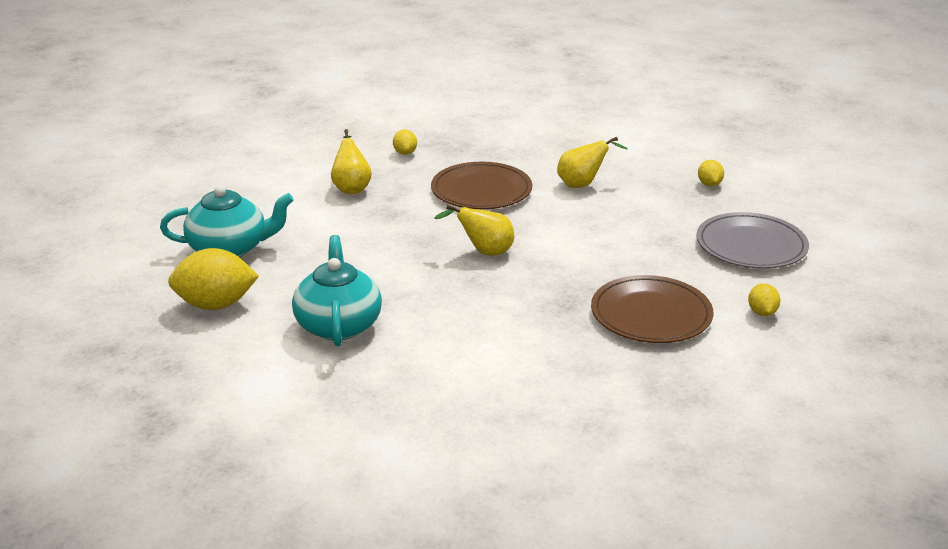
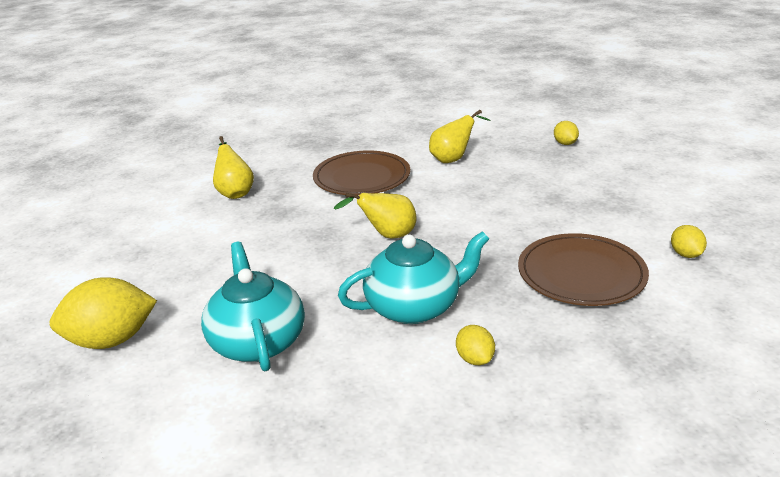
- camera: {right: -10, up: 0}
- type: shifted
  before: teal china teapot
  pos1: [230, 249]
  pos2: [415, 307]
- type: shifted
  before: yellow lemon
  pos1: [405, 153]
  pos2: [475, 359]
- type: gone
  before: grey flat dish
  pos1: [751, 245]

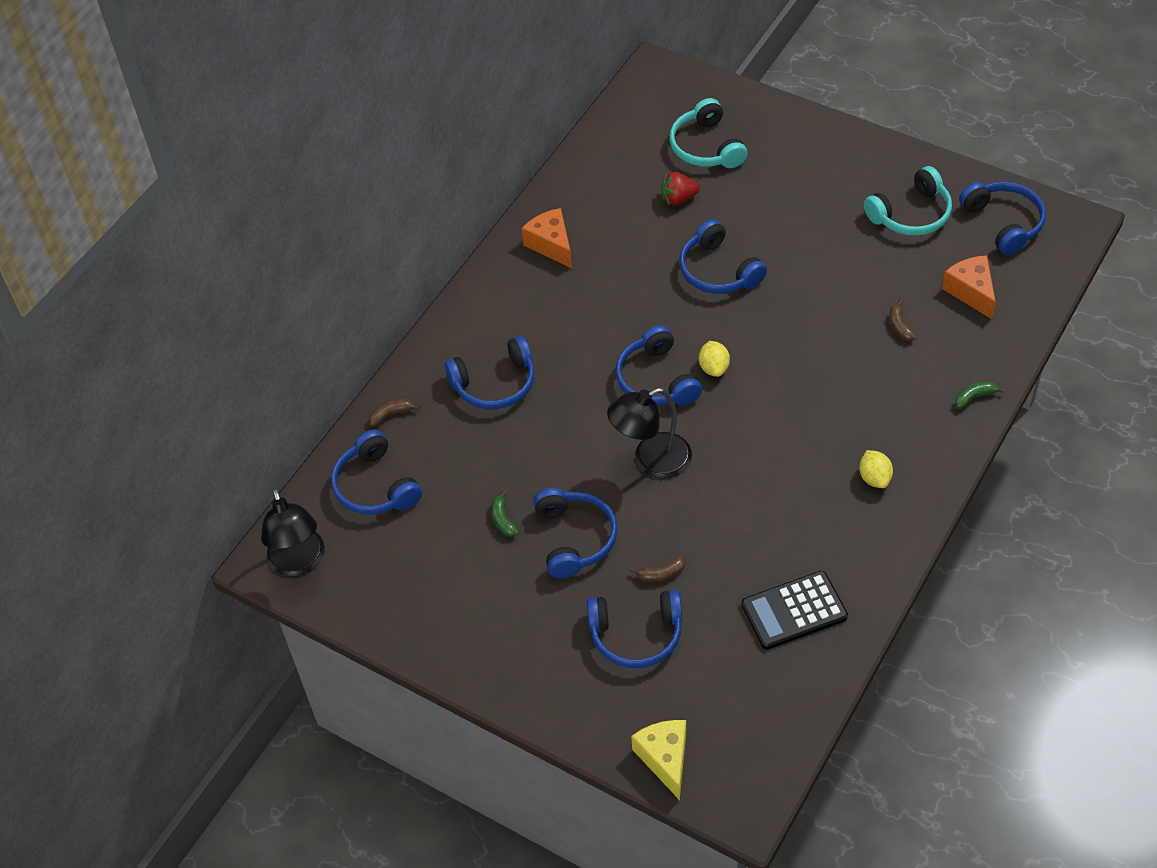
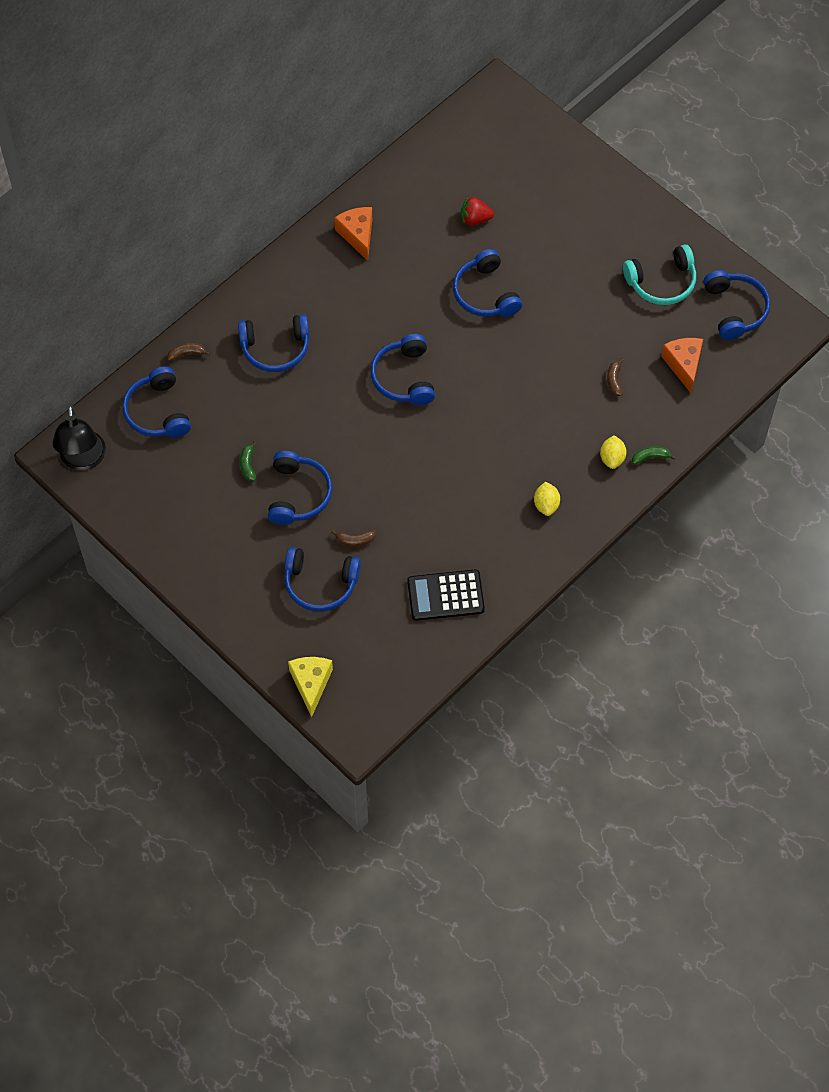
- camera: {right: 10, up: 10}
- type: gone
  before: jet-black reading lamp
  pos1: [651, 461]
- type: gone
  before: teal headphones
  pos1: [706, 147]
- type: shifted
  before: yellow lemon
  pos1: [714, 368]
  pos2: [612, 458]

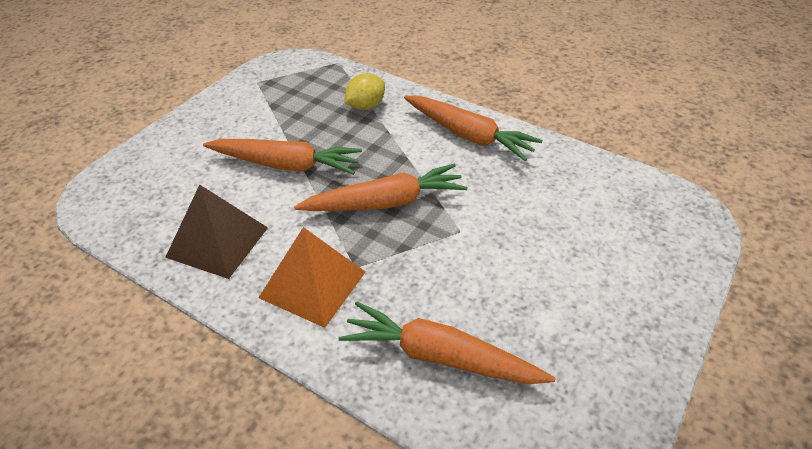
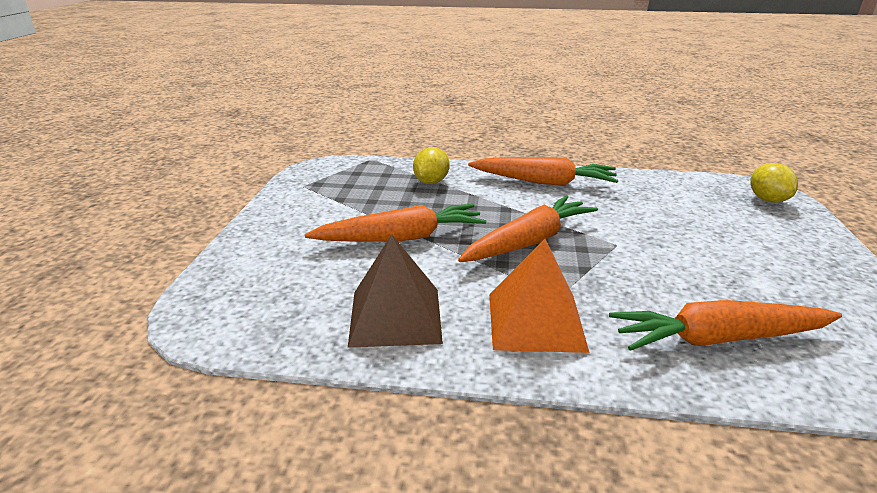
- camera: {right: -25, up: -15}
- type: new
  after: yellow lemon
  pos2: [767, 200]

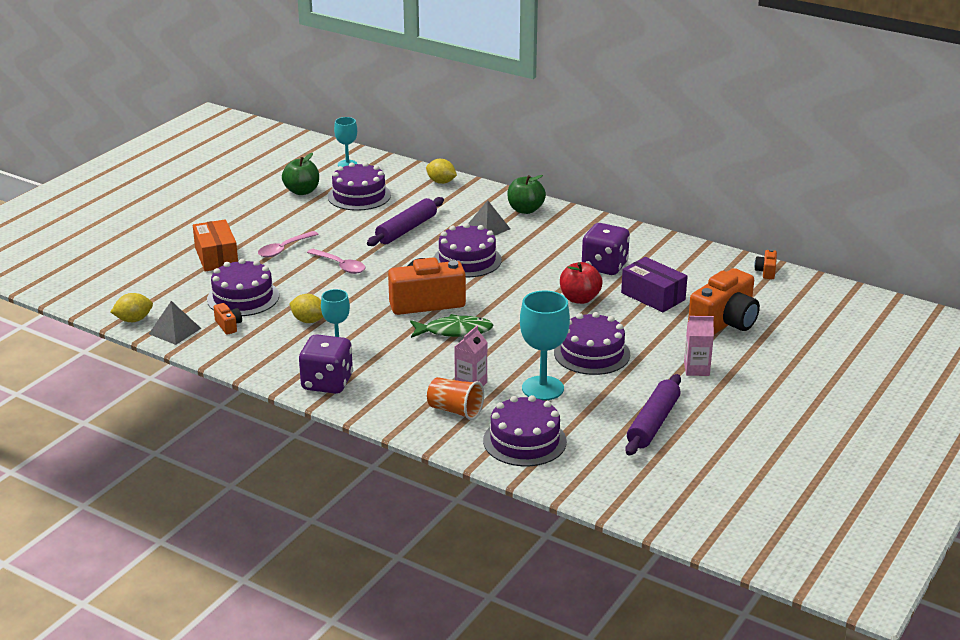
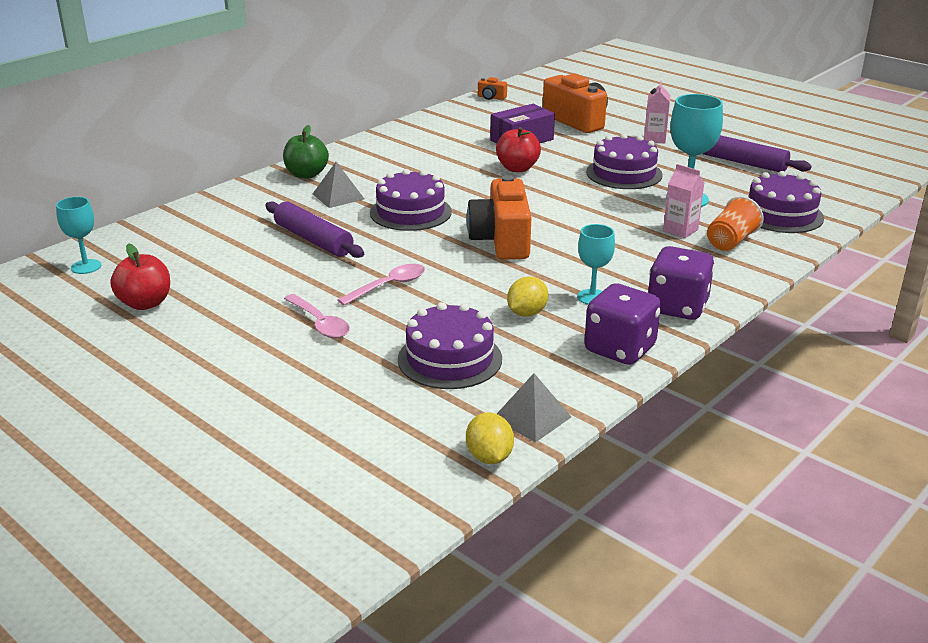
- camera: {right: -80, up: 0}
- type: gone
  before: orange parcel
  pos1: [216, 257]
- type: gone
  before: orange photo camera
  pos1: [228, 325]
- type: repainted
  before: green apple
  after: red apple
  pos1: [302, 191]
  pos2: [145, 303]
- type: gone
  before: purple layer cake
  pos1: [359, 196]
- type: gone
  before: green toy fish
  pos1: [454, 331]
- type: gone
  before: yellow lemon
  pos1: [441, 182]
- type: shifted
  before: purple dice
  pos1: [604, 266]
  pos2: [620, 349]

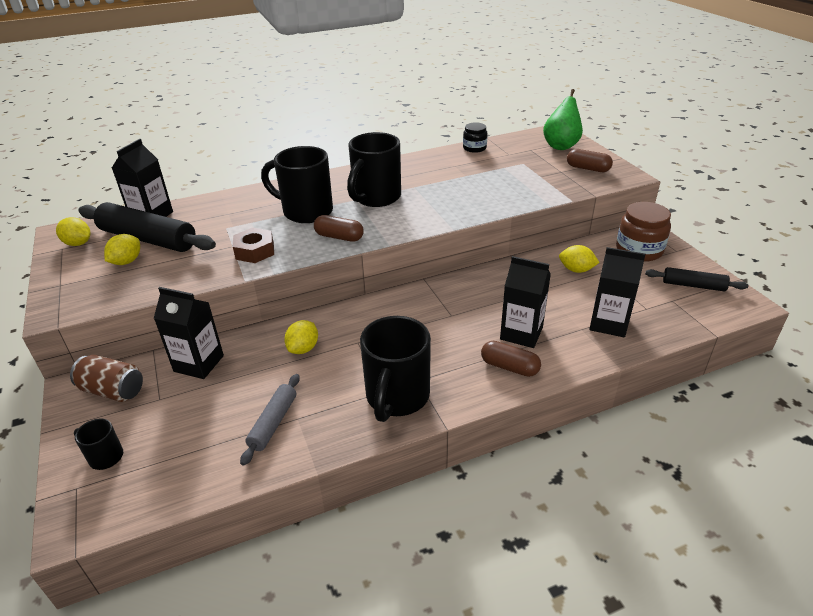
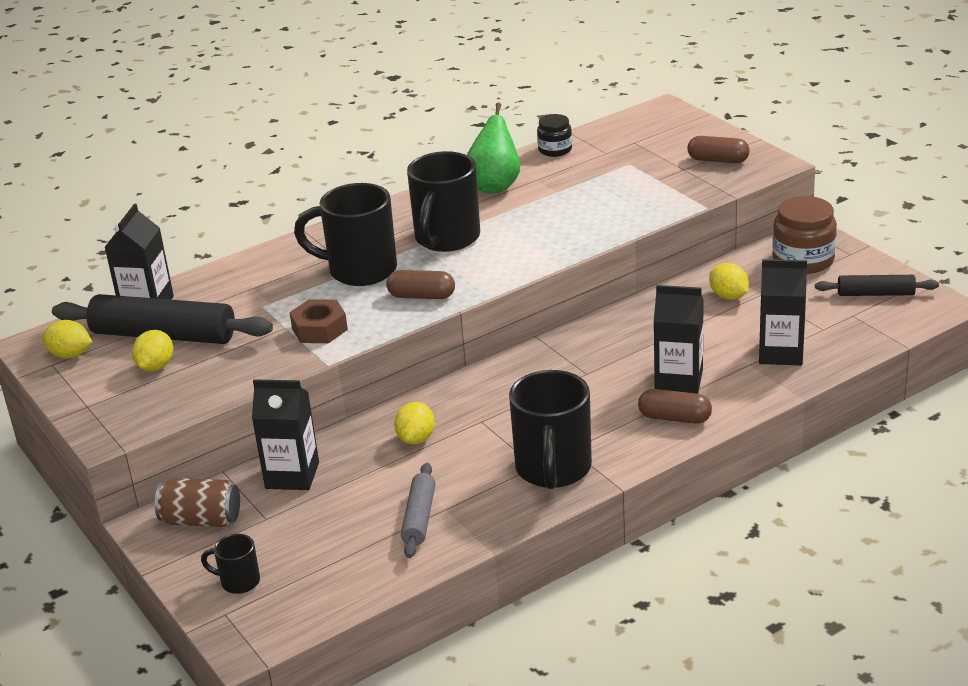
- camera: {right: -10, up: -5}
- type: shifted
  before: green pear
  pos1: [561, 146]
  pos2: [495, 186]
- type: rotated
  before: yellow lemon
  pos1: [576, 270]
  pos2: [728, 296]
  turn: 45

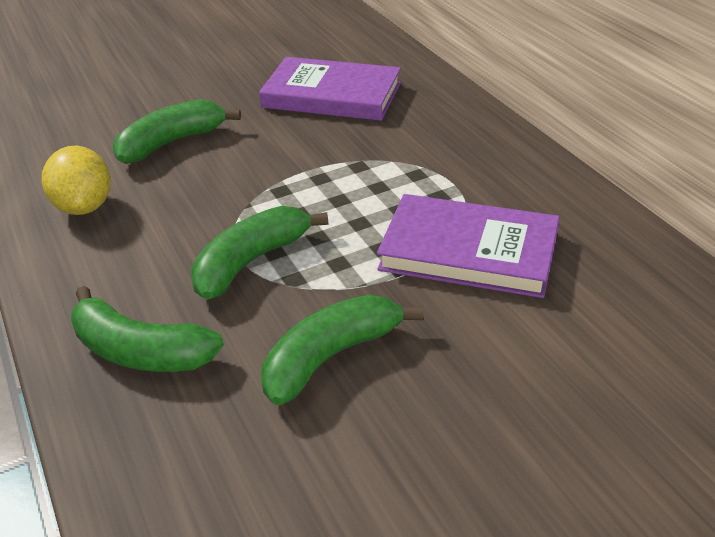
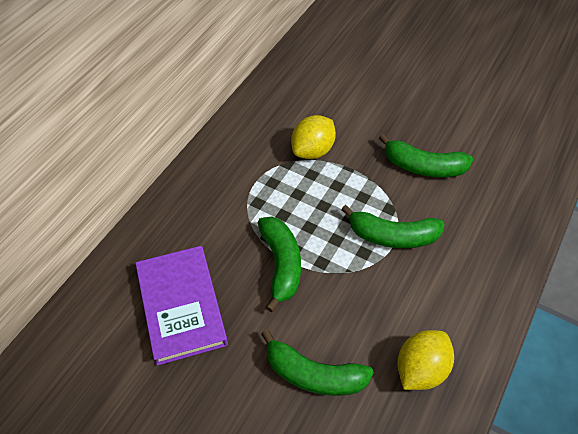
- camera: {right: -125, up: 15}
- type: shifted
  before: green banana fruit
  pos1: [140, 351]
  pos2: [281, 264]
- type: swapped
  before: purple hardback
  after: yellow lemon
  pos1: [468, 252]
  pos2: [313, 150]

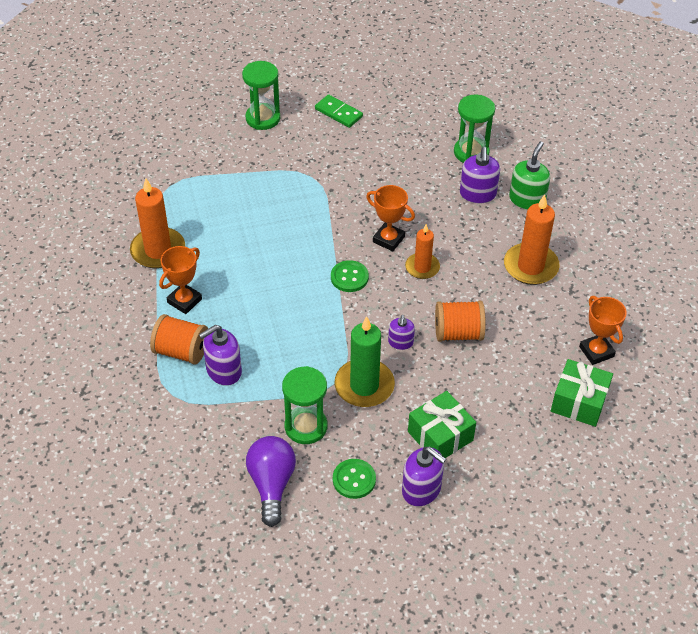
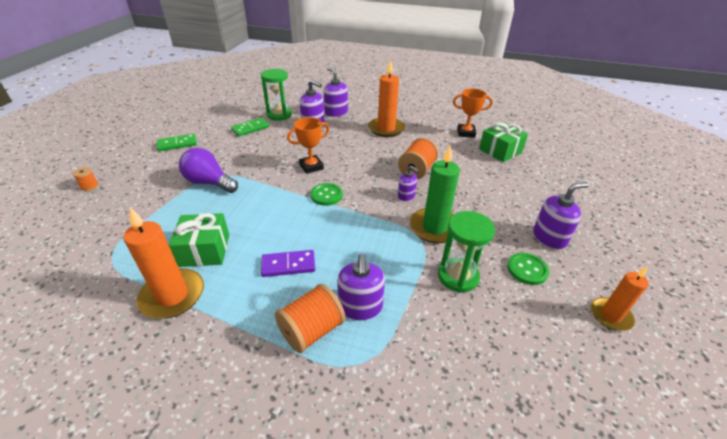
- camera: {right: -60, up: -10}
- type: gone
  before: orange award cup
  pos1: [184, 301]
- type: gone
  before: green sand timer
  pos1: [263, 118]
- type: shifted
  before: purple light bulb
  pos1: [271, 484]
  pos2: [209, 183]
- type: shifted
  before: orange pillar candle
  pos1: [422, 267]
  pos2: [610, 315]
- type: shifted
  before: green wrapped gift
  pos1: [440, 436]
  pos2: [204, 250]
- type: repainted
  before: green pump bottle
  after: purple pump bottle
  pos1: [527, 200]
  pos2: [336, 113]
- type: new
  after: orange bobbin
  pos2: [90, 186]
- type: new
  after: green domino tile
  pos2: [250, 128]
- type: new
  after: purple domino tile
  pos2: [288, 265]

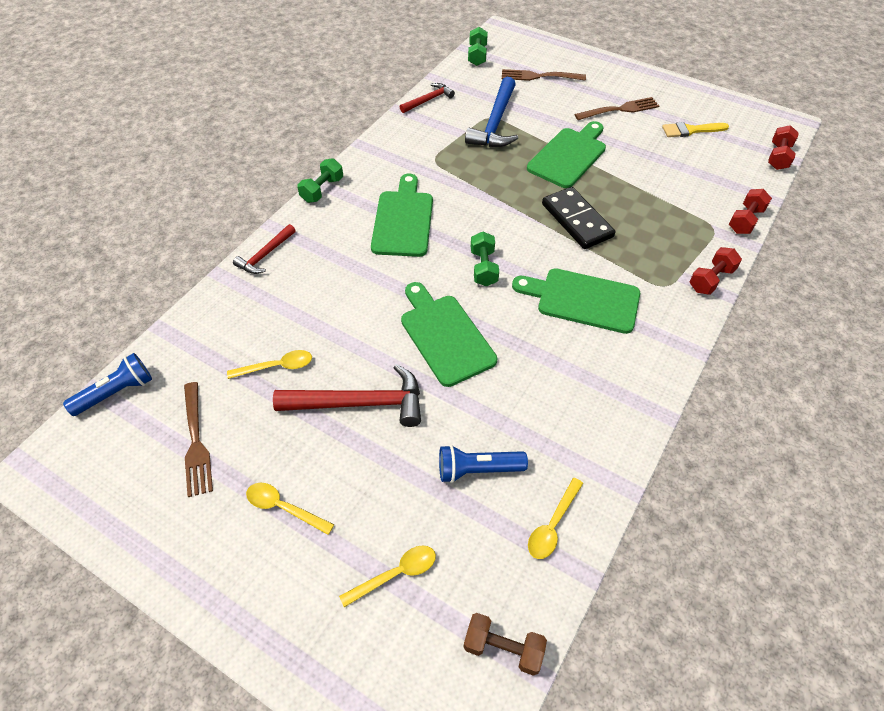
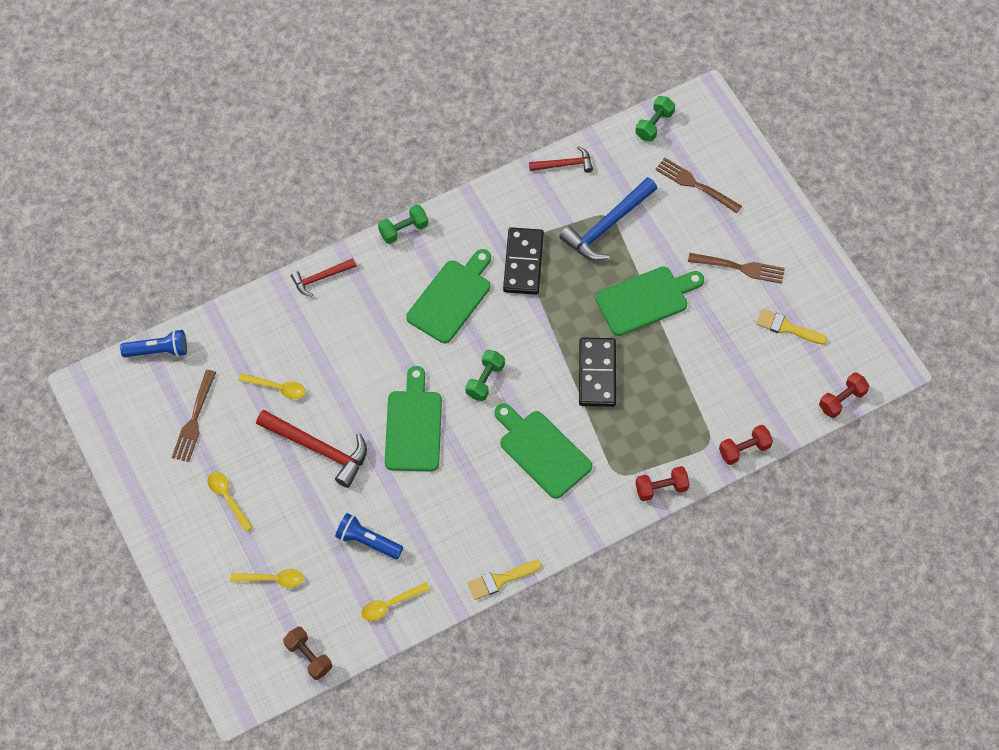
- camera: {right: 30, up: 10}
- type: new
  after: yellow paintbrush
  pos2: [500, 580]
- type: new
  after: jet-black domino tile
  pos2: [523, 263]

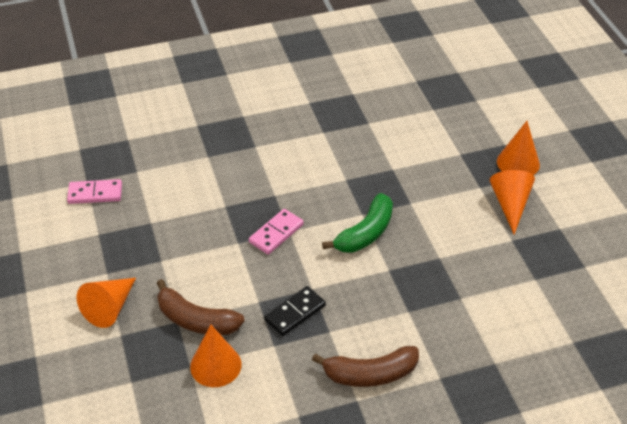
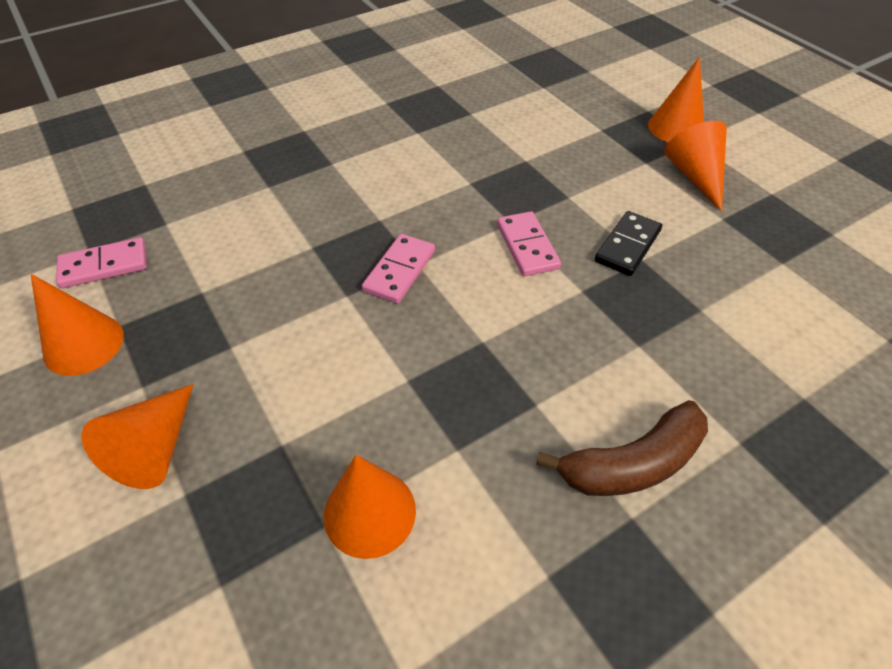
- camera: {right: -15, up: 5}
- type: gone
  before: dark brown banana fruit
  pos1: [196, 320]
- type: shifted
  before: jet-black domino tile
  pos1: [295, 313]
  pos2: [628, 246]
- type: swapped
  before: green banana fruit
  after: rose-pink domino tile
  pos1: [365, 233]
  pos2: [527, 246]
- type: new
  after: orange cone shape
  pos2: [83, 344]

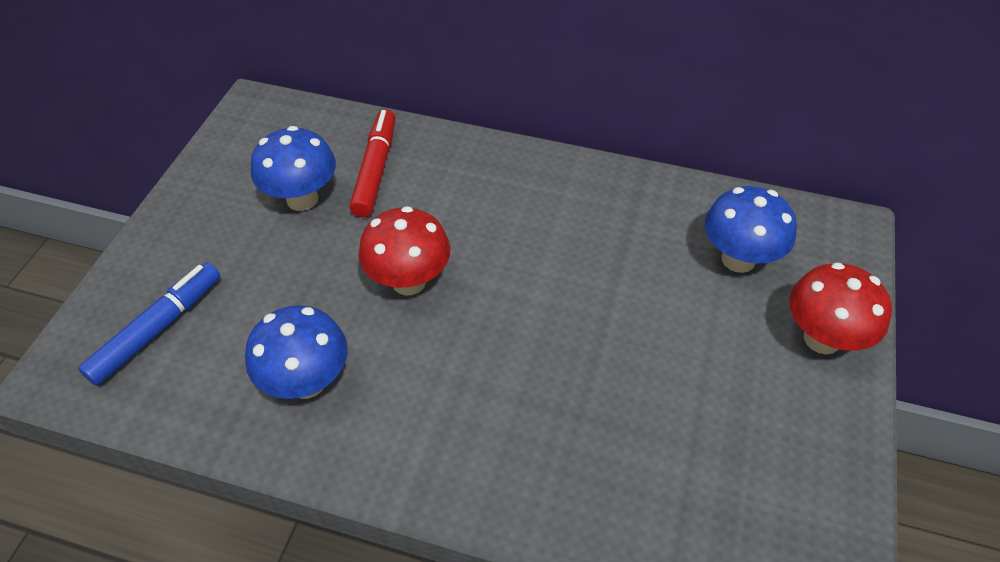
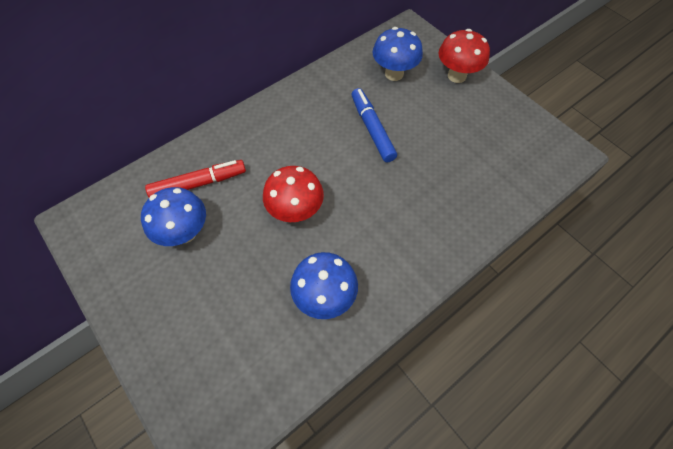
- camera: {right: -55, up: 10}
- type: shifted
  before: blue felt pen
  pos1: [157, 330]
  pos2: [372, 129]
- type: rotated
  before: red felt pen
  pos1: [375, 170]
  pos2: [198, 183]
  turn: 120

